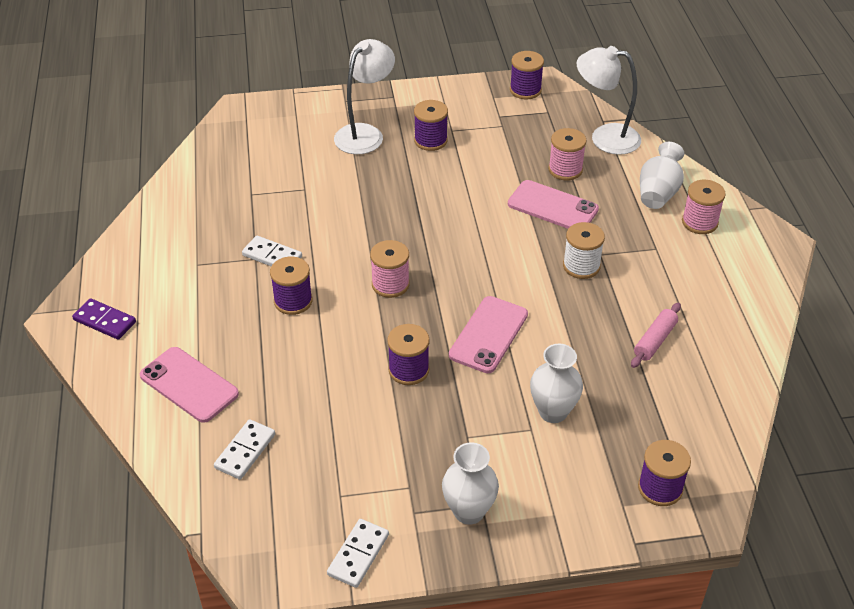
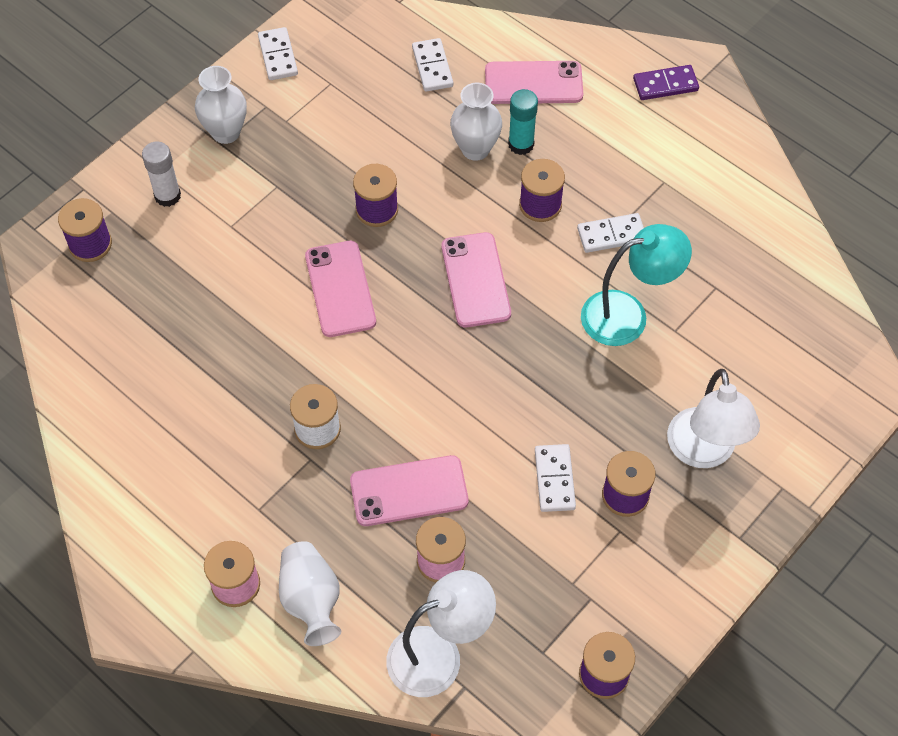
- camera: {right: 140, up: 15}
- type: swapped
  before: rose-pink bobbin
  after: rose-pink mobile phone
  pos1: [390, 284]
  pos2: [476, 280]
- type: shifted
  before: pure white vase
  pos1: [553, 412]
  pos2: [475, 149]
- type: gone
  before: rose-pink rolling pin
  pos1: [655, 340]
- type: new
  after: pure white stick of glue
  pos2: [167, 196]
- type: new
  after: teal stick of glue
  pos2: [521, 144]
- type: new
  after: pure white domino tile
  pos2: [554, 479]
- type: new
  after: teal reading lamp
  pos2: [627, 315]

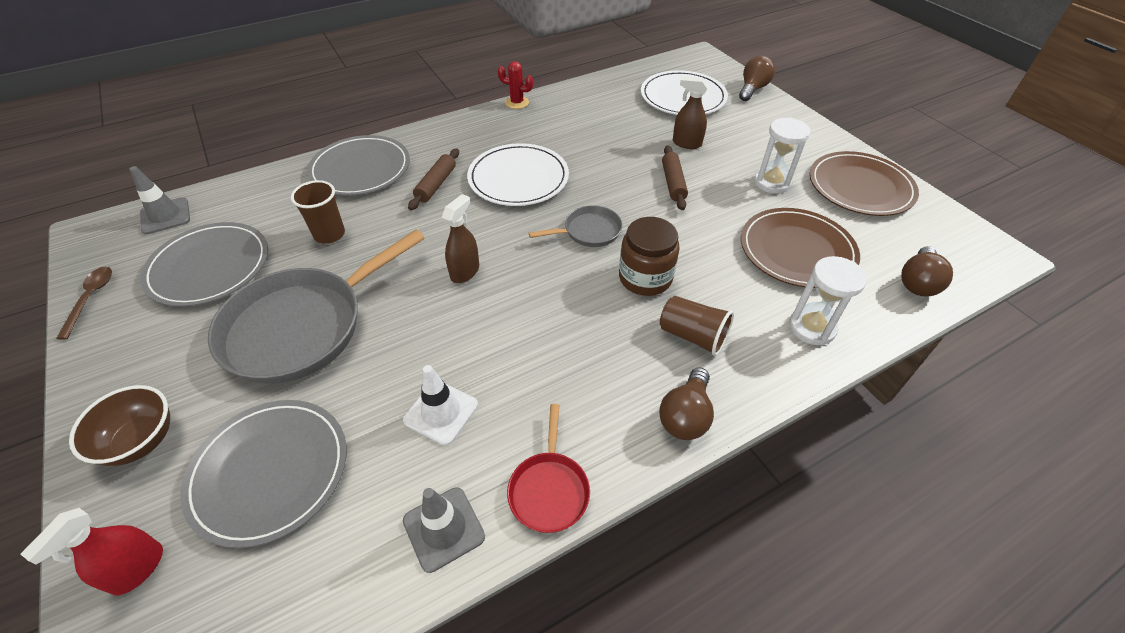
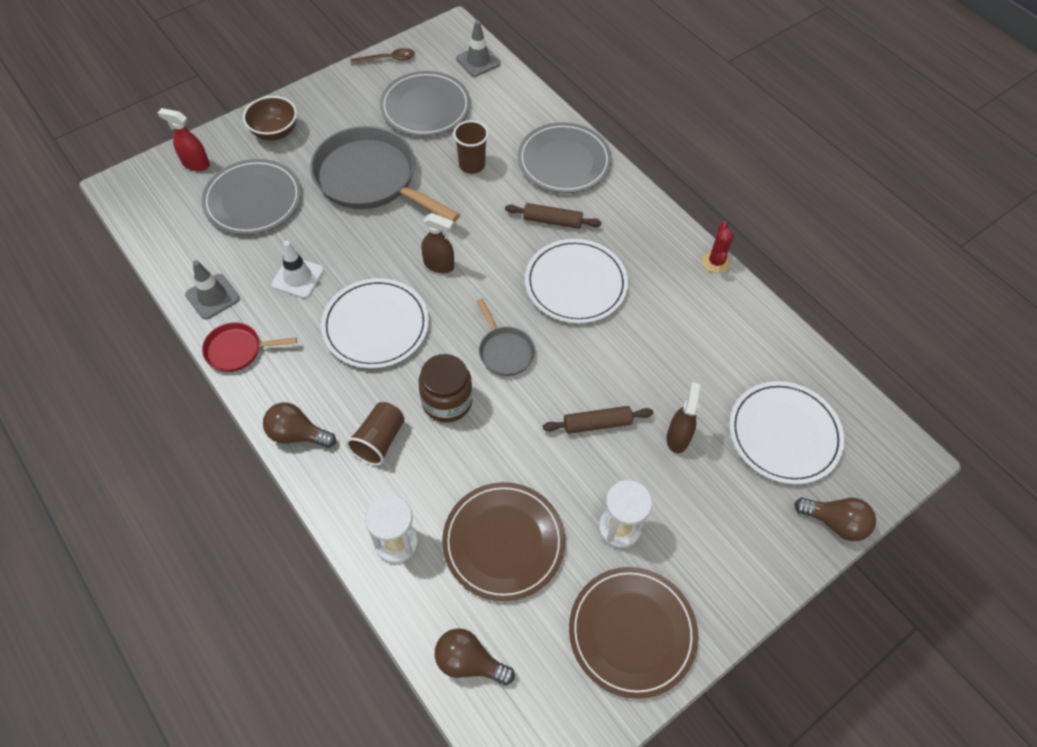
- camera: {right: 80, up: 10}
- type: new
  after: pure white flat dish
  pos2: [376, 325]

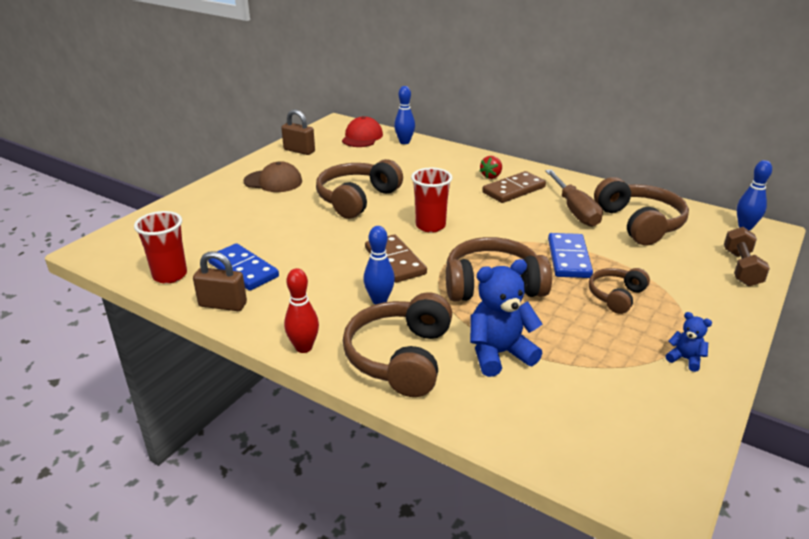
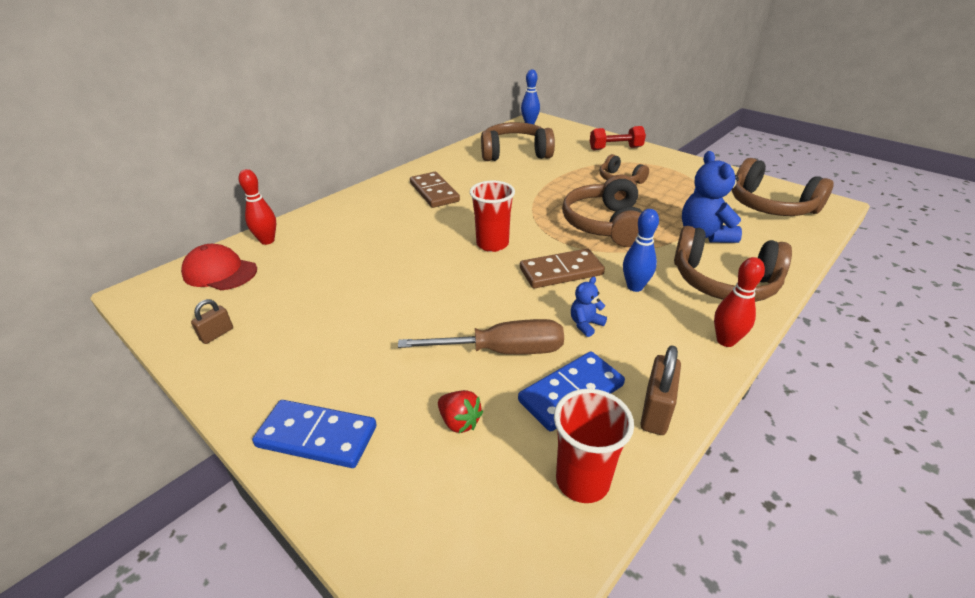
- camera: {right: -80, up: 5}
- type: gone
  before: dark brown baseball cap
  pos1: [273, 181]
- type: scaled
  before: dark brown lock
  pos1: [299, 151]
  pos2: [217, 334]
  scale: 0.61
- type: shifted
  before: dark brown headphones
  pos1: [357, 199]
  pos2: [770, 205]
- type: repainted
  before: blue bowling pin
  after: red bowling pin
  pos1: [404, 142]
  pos2: [267, 241]
- type: shifted
  before: red berry
  pos1: [491, 176]
  pos2: [459, 422]
- type: shifted
  before: dark brown flat screwdriver
  pos1: [575, 211]
  pos2: [503, 351]
- type: shifted
  before: blue domino tile
  pos1: [568, 258]
  pos2: [317, 437]
- type: shifted
  before: blue stuffed bear
  pos1: [685, 359]
  pos2: [585, 324]
- type: gone
  before: dark brown hand weight
  pos1: [741, 268]
- type: new
  after: red hand weight
  pos2: [615, 148]

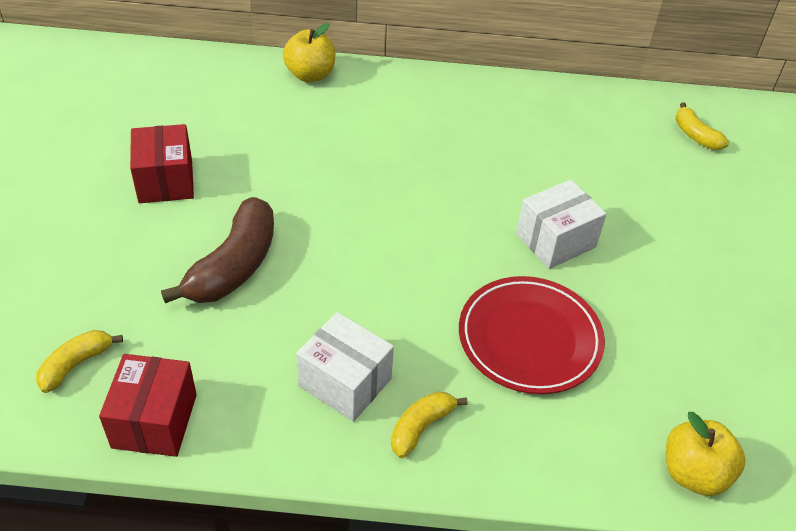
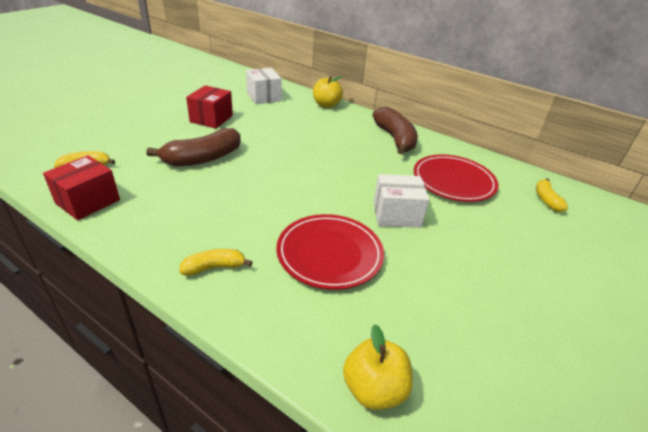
- camera: {right: 30, up: -10}
- type: shifted
  before: pure white parcel
  pos1: [345, 382]
  pos2: [263, 97]
- type: new
  after: dark brown banana fruit
  pos2: [395, 139]
- type: new
  after: red flat dish
  pos2: [453, 181]

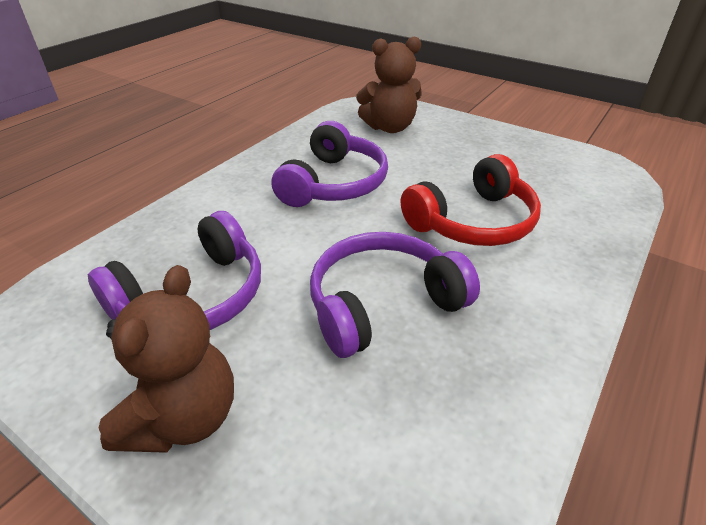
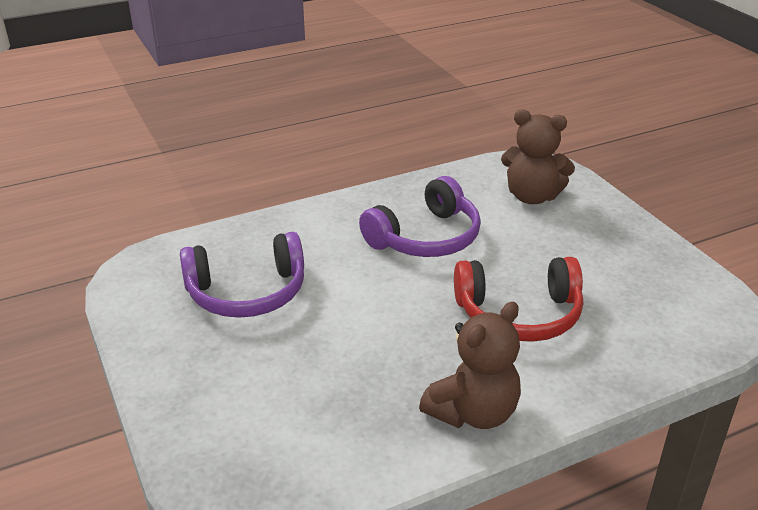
- camera: {right: 30, up: -5}
- type: shifted
  before: dark brown stuffed bear
  pos1: [183, 417]
  pos2: [473, 412]
- type: gone
  before: purple headphones
  pos1: [383, 304]

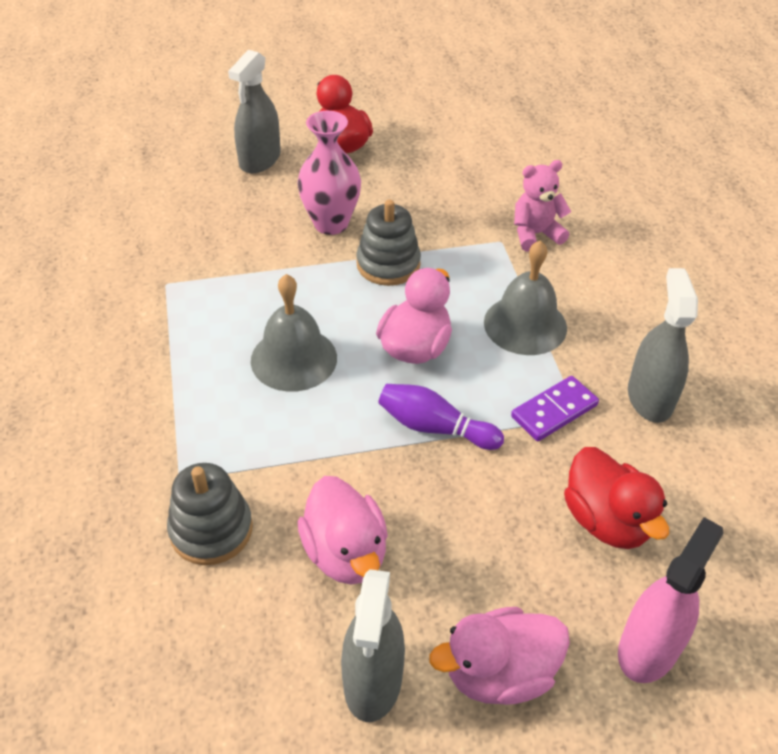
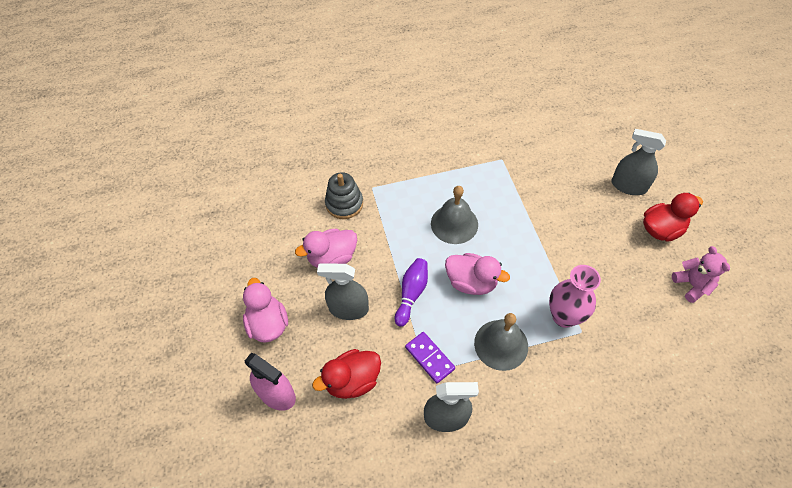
- camera: {right: 90, up: 10}
- type: shifted
  before: rose-pink vase
  pos1: [331, 223]
  pos2: [564, 316]
- type: shifted
  before: grey sprayer
  pos1: [373, 680]
  pos2: [348, 309]
- type: gone
  before: grey ring stacker
  pos1: [388, 264]
- type: shifted
  before: rose-pink stuffed bear
  pos1: [535, 234]
  pos2: [692, 285]

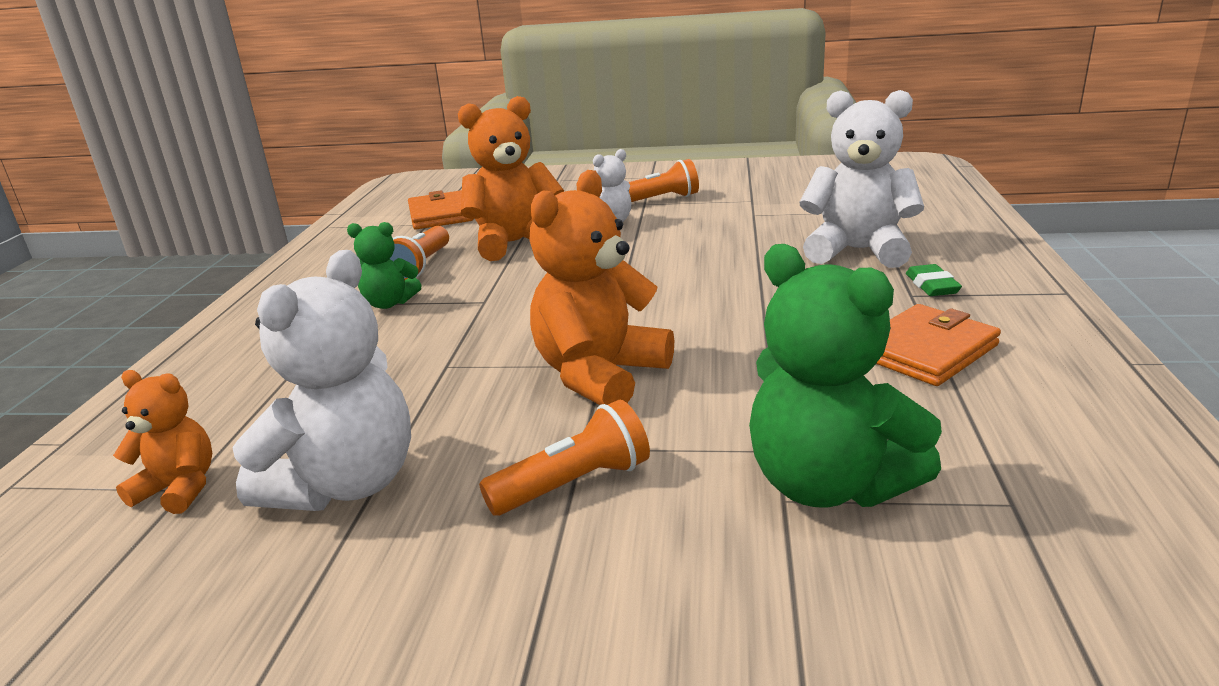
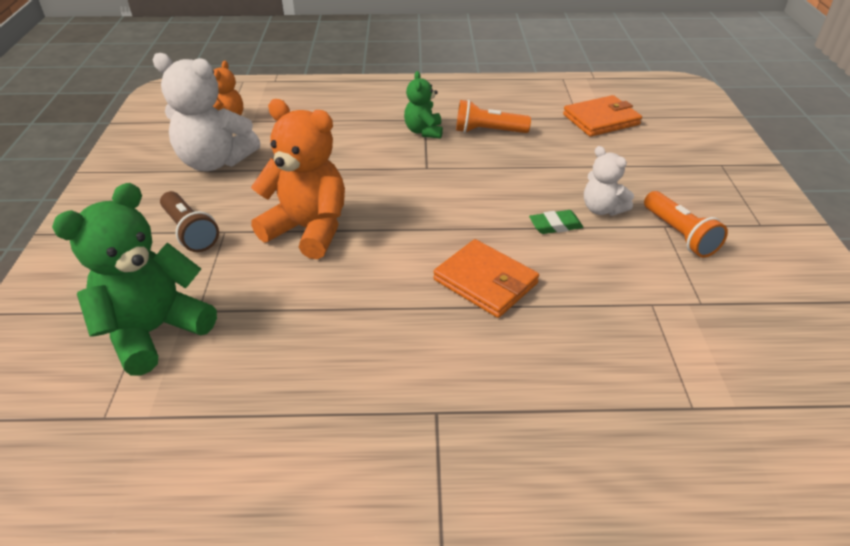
- camera: {right: 80, up: 15}
- type: gone
  before: orange stuffed bear
  pos1: [515, 243]
- type: repainted
  before: orange flashlight
  after: dark brown flashlight
  pos1: [574, 484]
  pos2: [190, 232]
- type: gone
  before: pure white stuffed bear
  pos1: [857, 251]
- type: shifted
  before: orange card wallet
  pos1: [926, 351]
  pos2: [485, 281]
- type: shifted
  before: green gum eraser
  pos1: [932, 286]
  pos2: [555, 225]

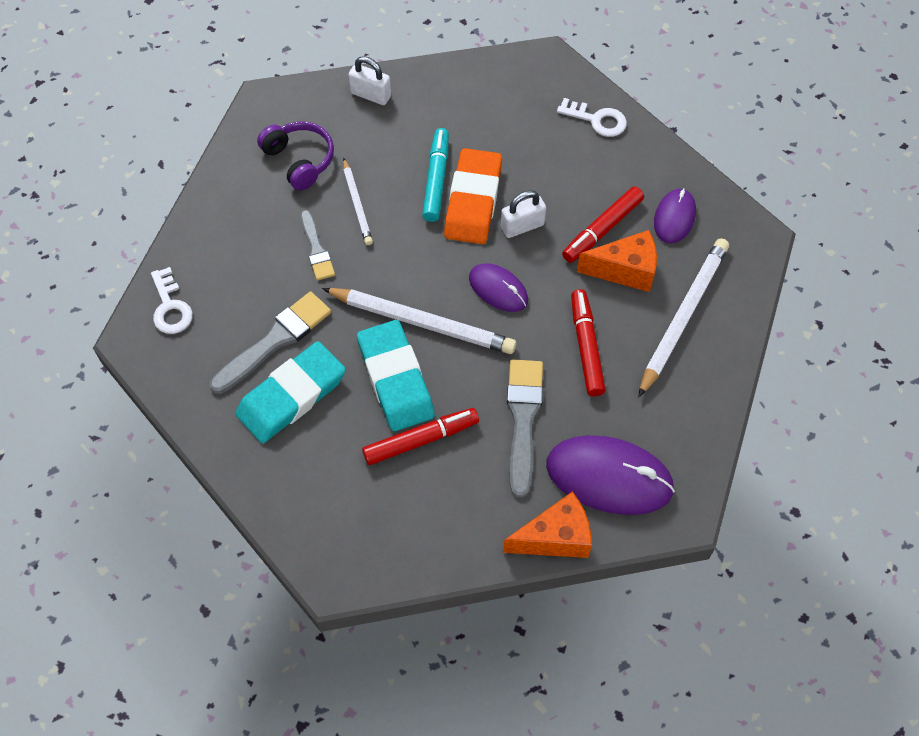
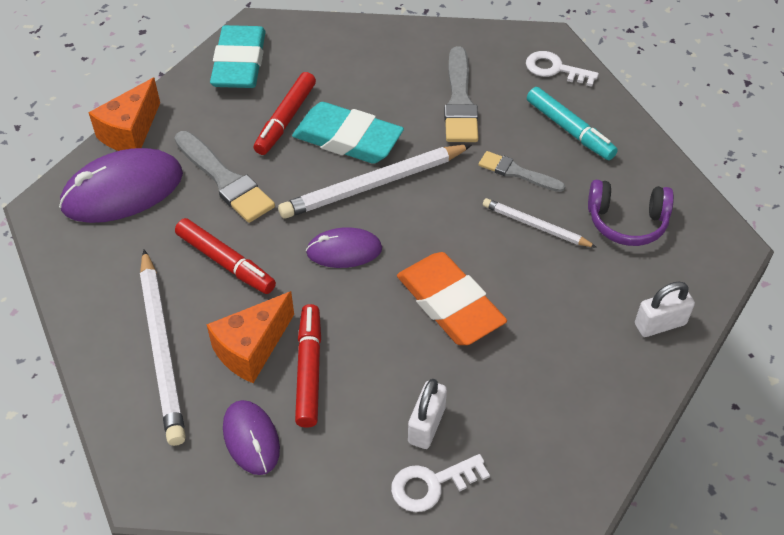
- camera: {right: 135, up: -10}
- type: shifted
  before: teal gum eraser
  pos1: [291, 396]
  pos2: [239, 63]
- type: shifted
  before: teal felt pen
  pos1: [436, 180]
  pos2: [569, 130]
- type: shifted
  before: pure white lock
  pos1: [522, 226]
  pos2: [426, 425]

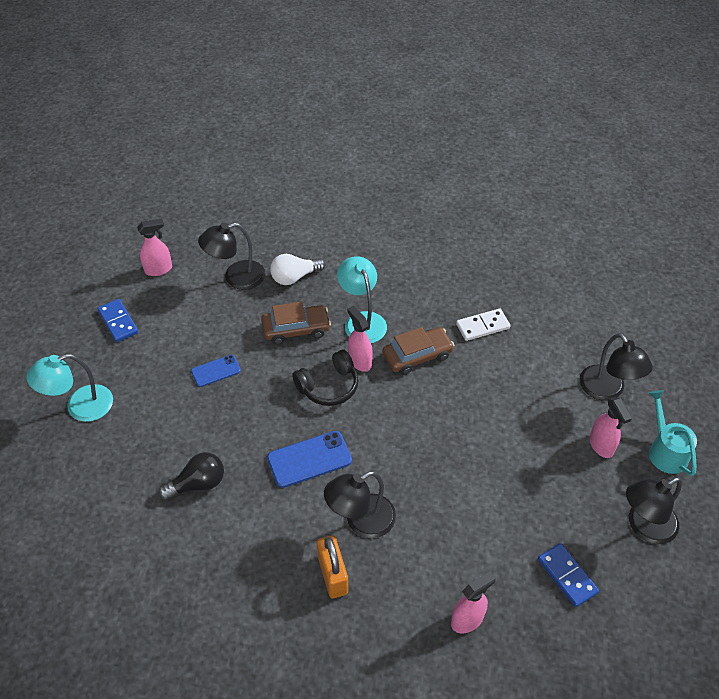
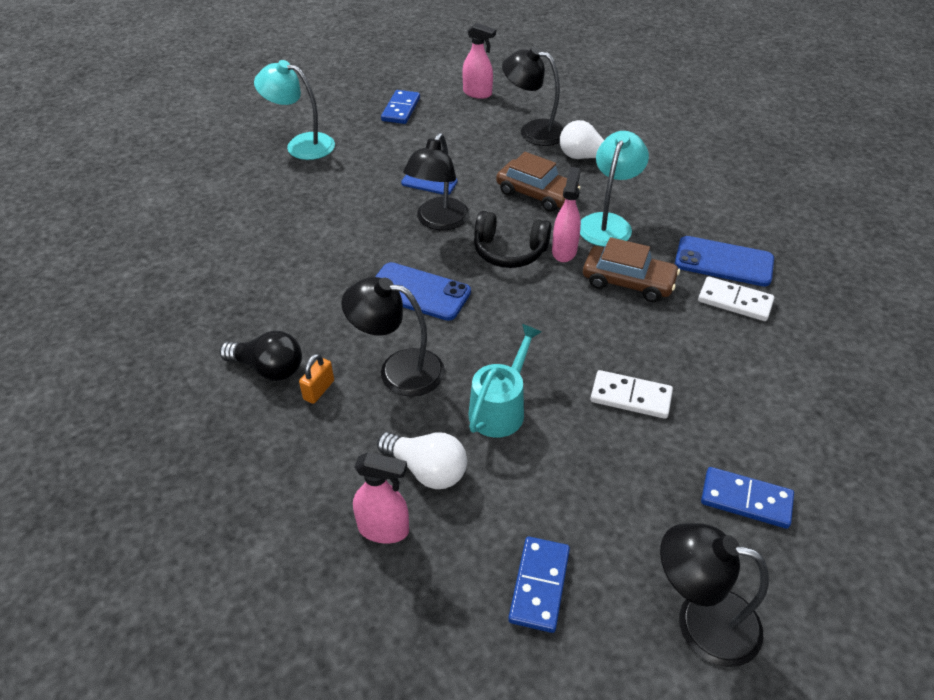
- camera: {right: 45, up: -5}
- type: shifted
  before: jet-black light bulb
  pos1: [198, 484]
  pos2: [268, 369]
- type: scaled
  before: orange lock
  pos1: [333, 575]
  pos2: [319, 390]
  scale: 0.6
- type: shifted
  before: jet-black reading lamp
  pos1: [607, 390]
  pos2: [438, 221]
- type: swapped
  before: rose-pink sprayer
  after: blue domino tile
  pos1: [601, 445]
  pos2: [746, 499]
- type: shifted
  before: teal watering can
  pos1: [665, 450]
  pos2: [500, 408]
- type: new
  after: pure white light bulb
  pos2: [427, 470]
- type: new
  after: pure white domino tile
  pos2: [630, 397]
- type: new
  after: blue mobile phone
  pos2: [723, 262]

